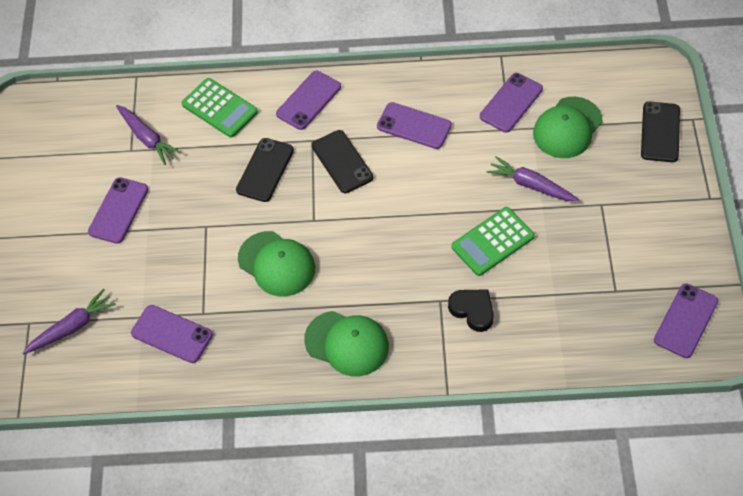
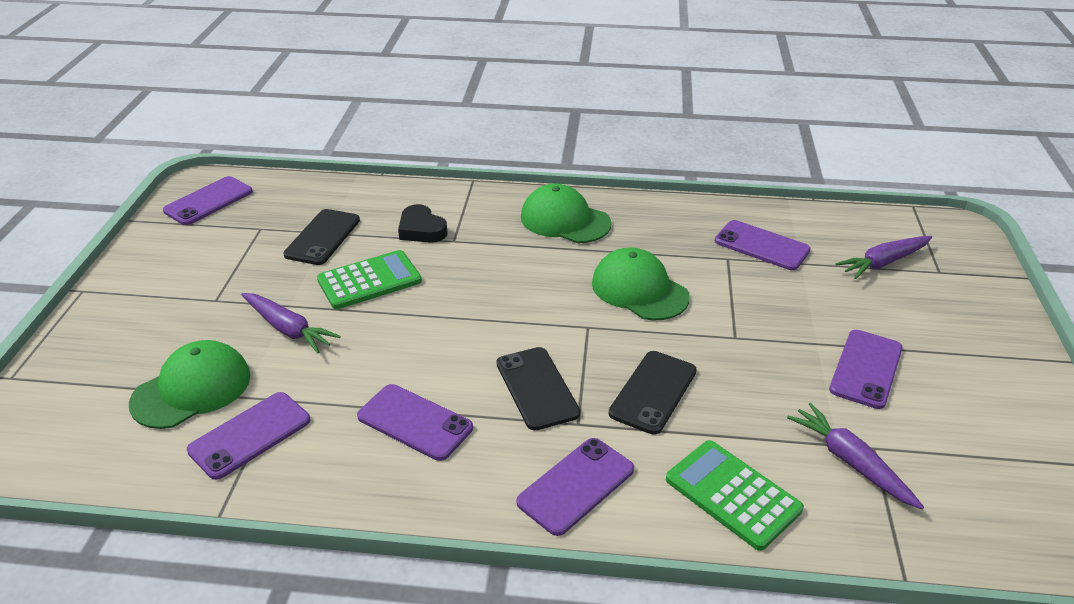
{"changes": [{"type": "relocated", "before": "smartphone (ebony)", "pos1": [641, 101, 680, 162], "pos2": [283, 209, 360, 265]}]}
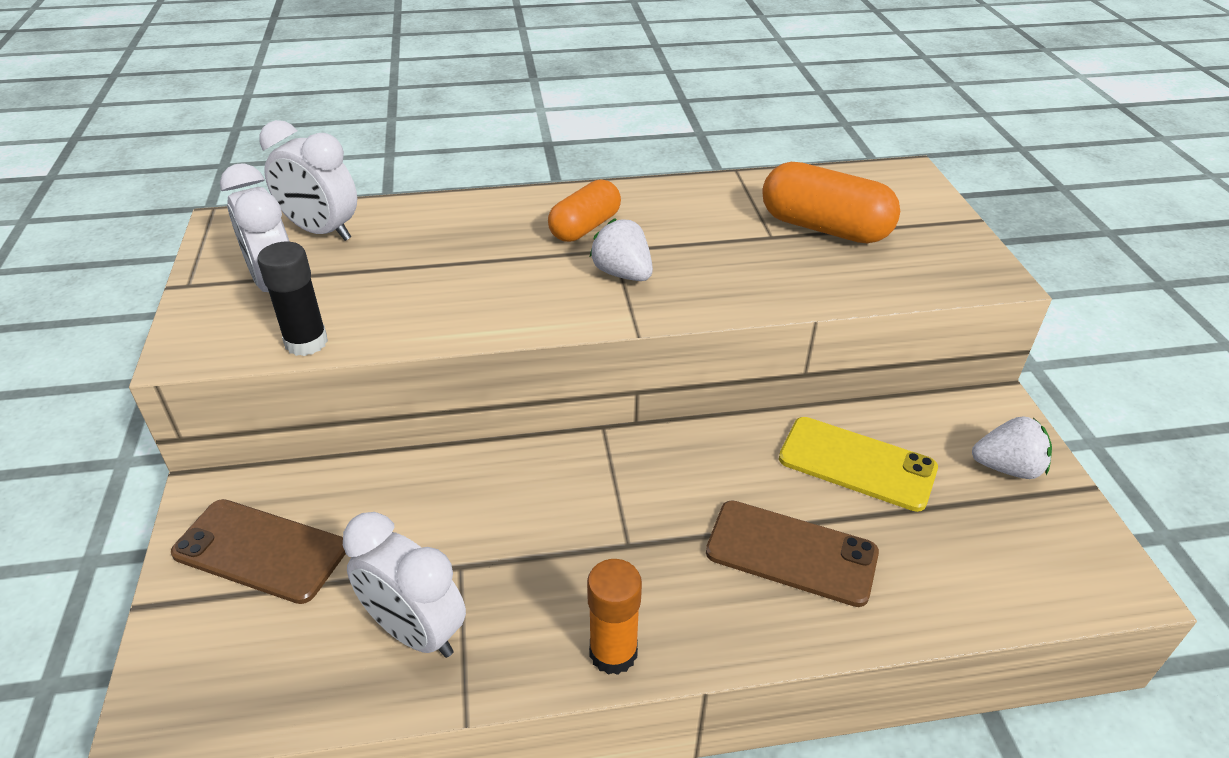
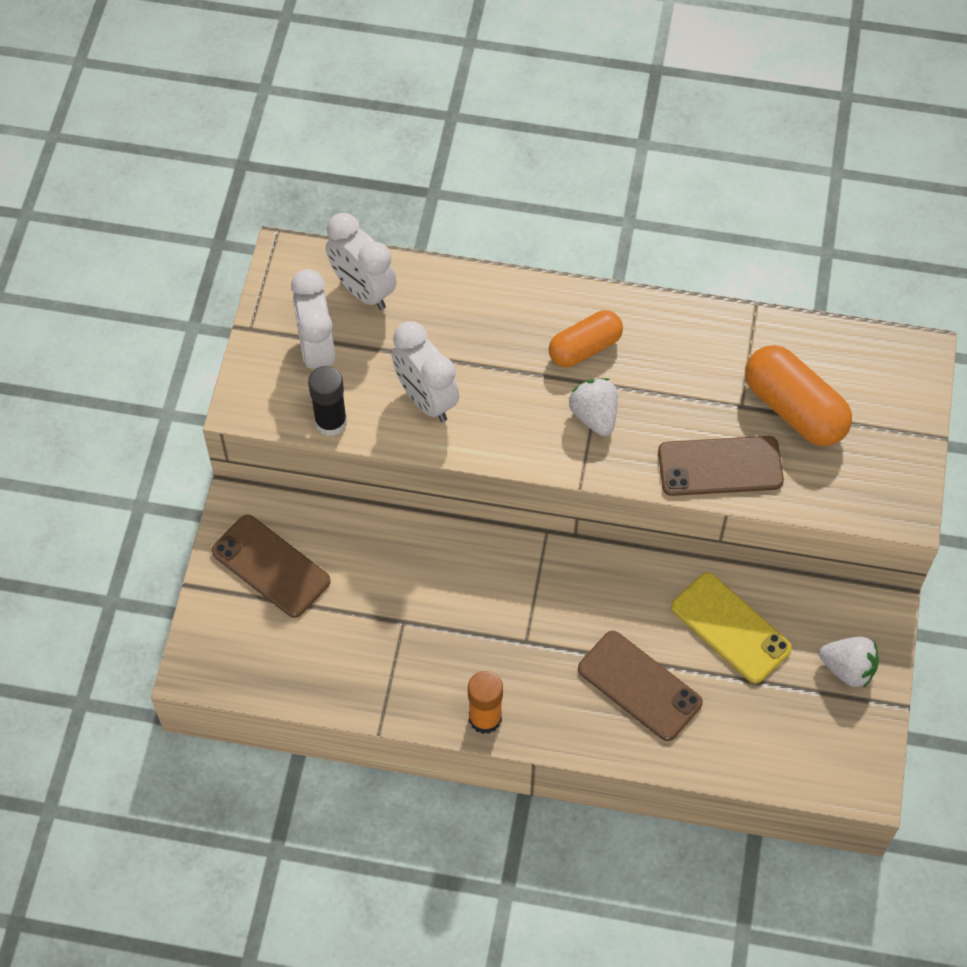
{"changes": [{"type": "relocated", "before": "alarm clock (snow-white)", "pos1": [343, 512, 466, 658], "pos2": [392, 321, 459, 422]}, {"type": "appeared", "after": "smartphone (brown)", "pos2": [658, 436, 784, 496]}]}
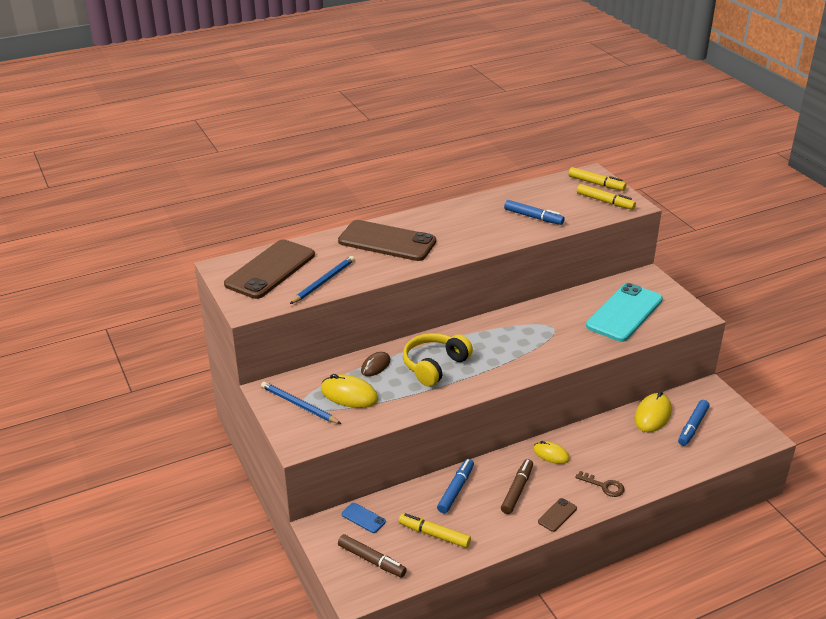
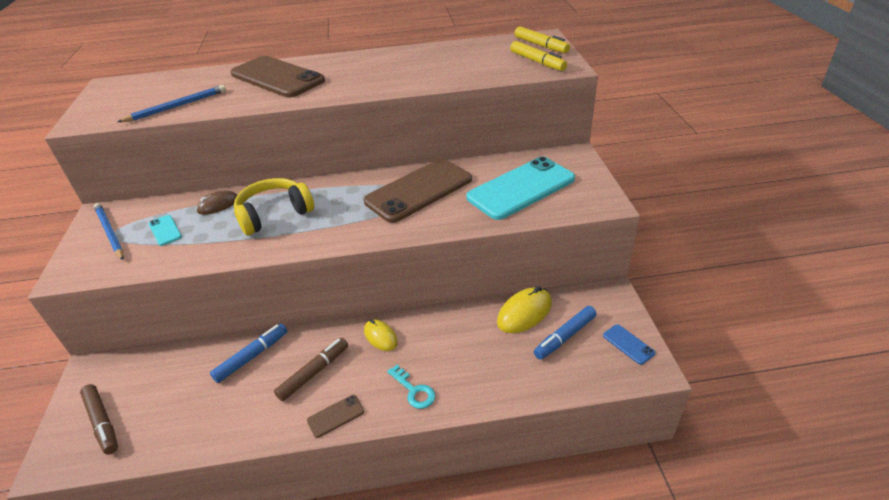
{"changes": [{"type": "relocated", "before": "smartphone (brown)", "pos1": [224, 239, 315, 299], "pos2": [364, 159, 472, 223]}, {"type": "exchanged", "before": "PC mouse (bright yellow)", "after": "smartphone (aqua)", "pos1": [321, 374, 378, 408], "pos2": [149, 215, 182, 246]}, {"type": "relocated", "before": "smartphone (royal blue)", "pos1": [342, 503, 386, 533], "pos2": [603, 324, 655, 365]}, {"type": "missing", "before": "felt pen (bright yellow)", "pos1": [399, 513, 471, 548]}, {"type": "missing", "before": "felt pen (royal blue)", "pos1": [504, 200, 565, 225]}, {"type": "colour", "before": "key (brown)", "after": "key (aqua)", "pos1": [575, 471, 625, 497], "pos2": [387, 365, 435, 409]}]}
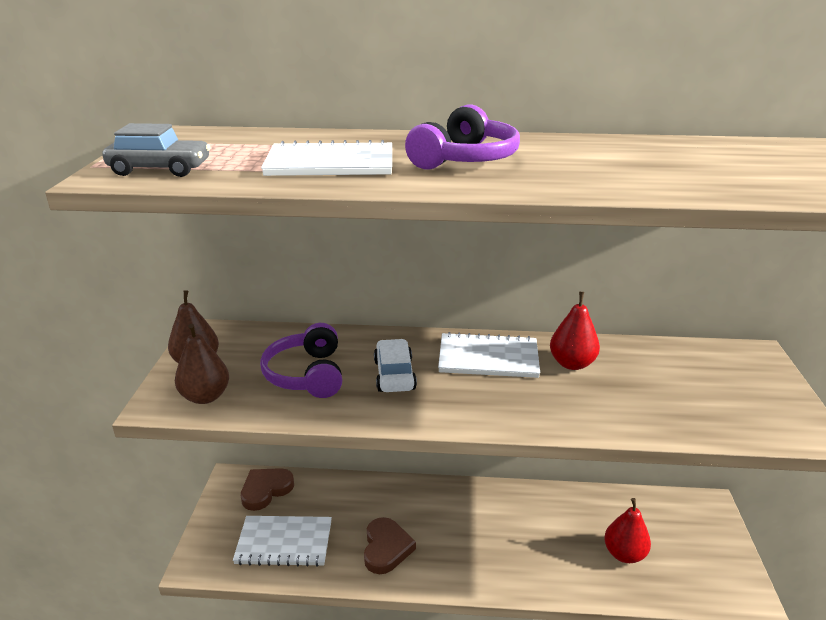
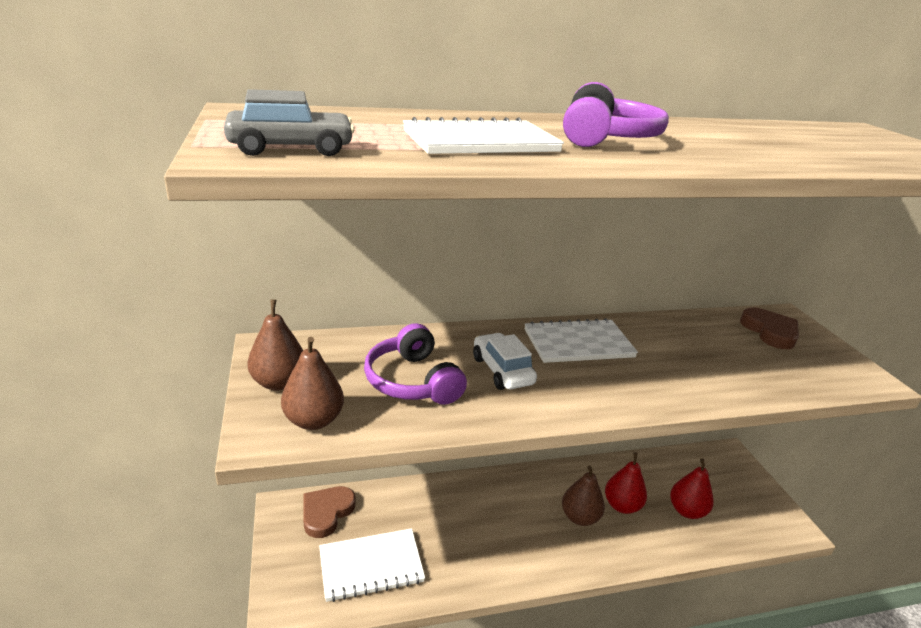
{"changes": [{"type": "relocated", "before": "heart shape (brown)", "pos1": [364, 517, 416, 574], "pos2": [740, 307, 799, 349]}, {"type": "relocated", "before": "pear (crimson)", "pos1": [550, 292, 600, 370], "pos2": [605, 452, 647, 514]}, {"type": "appeared", "after": "pear (brown)", "pos2": [562, 465, 605, 526]}]}
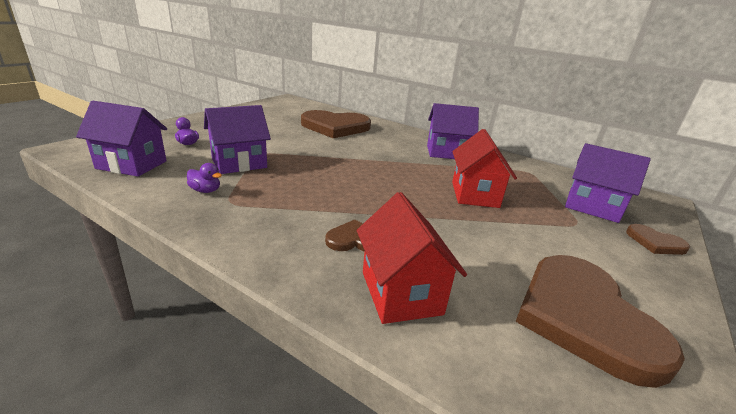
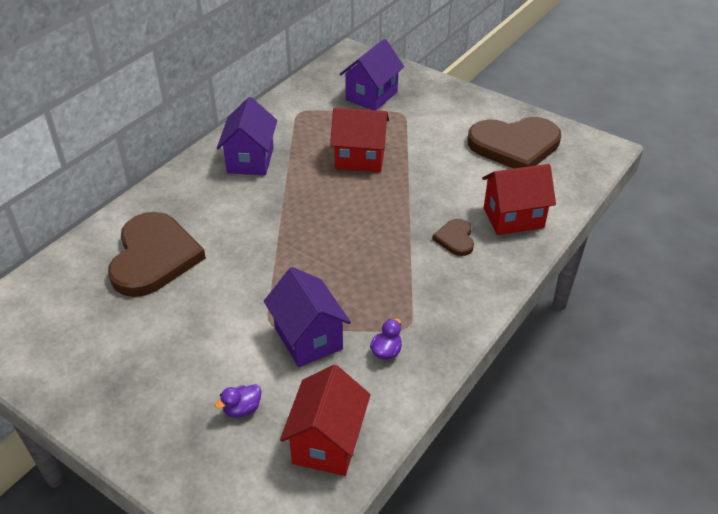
{"changes": [{"type": "colour", "before": "house (violet)", "after": "house (crimson)", "pos1": [76, 101, 167, 177], "pos2": [280, 365, 371, 476]}, {"type": "missing", "before": "heart shape (brown)", "pos1": [626, 224, 690, 255]}]}
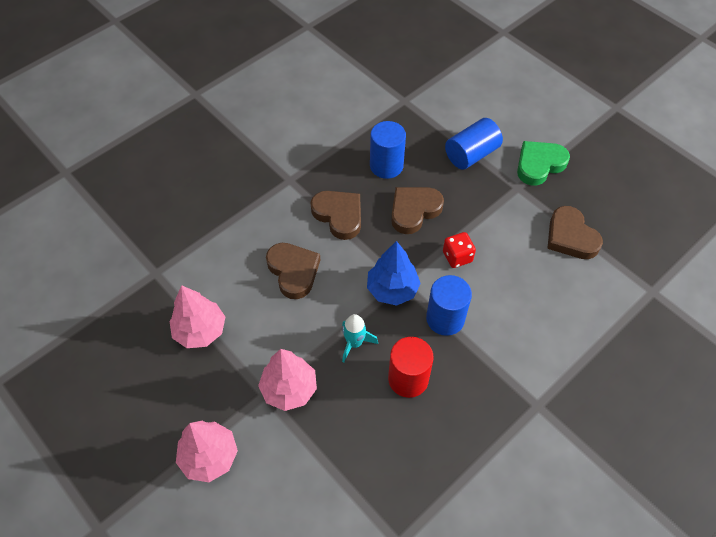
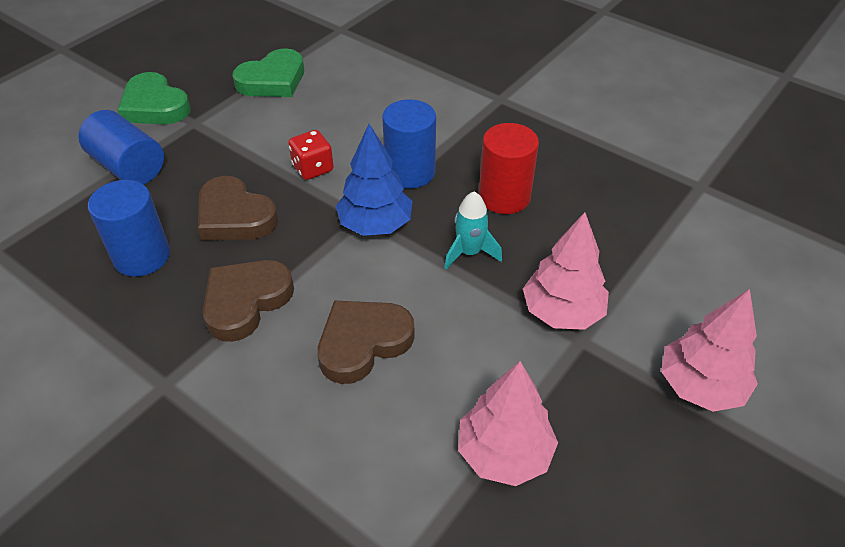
{"changes": [{"type": "colour", "before": "heart shape (brown)", "after": "heart shape (leaf-green)", "pos1": [547, 206, 603, 259], "pos2": [232, 48, 304, 97]}]}
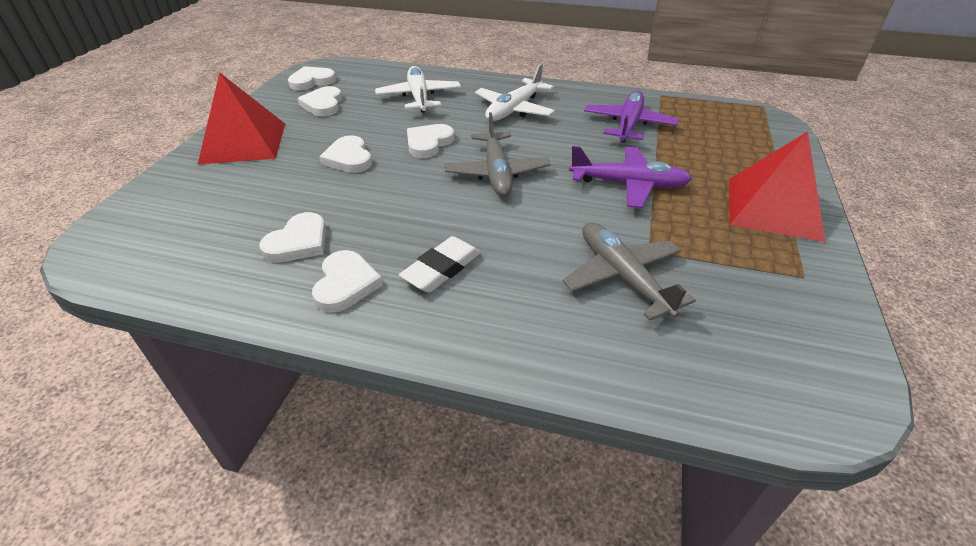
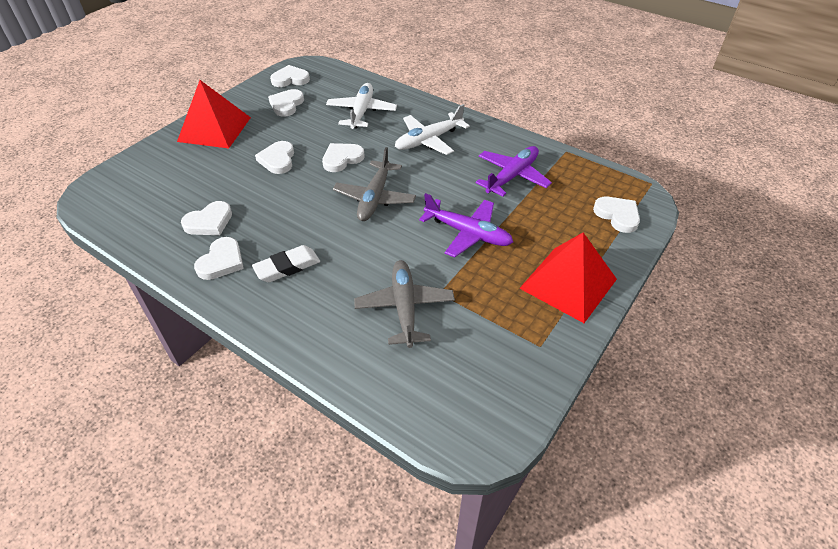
{"changes": [{"type": "appeared", "after": "heart shape (snow-white)", "pos2": [593, 197, 640, 233]}]}
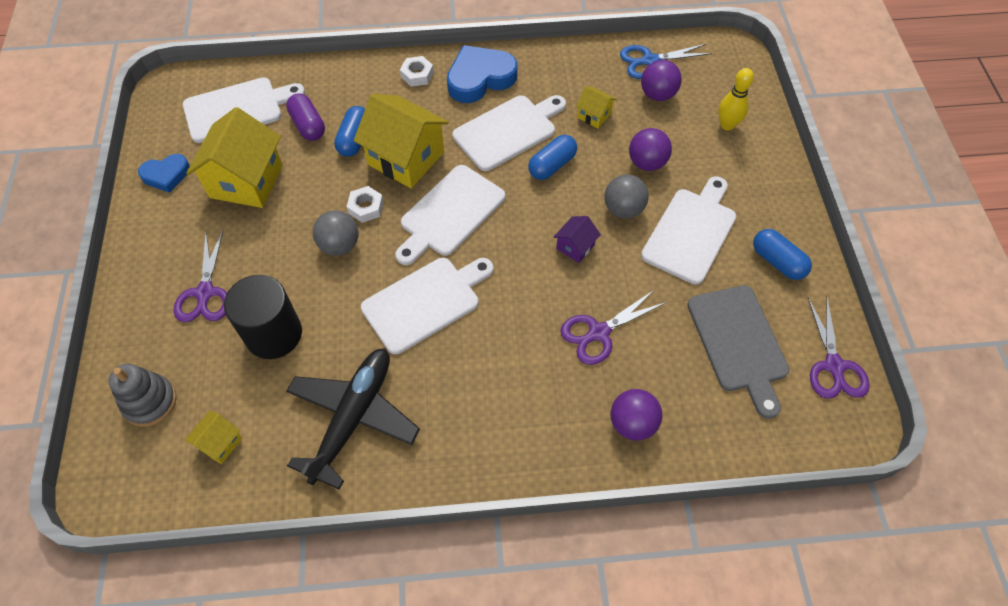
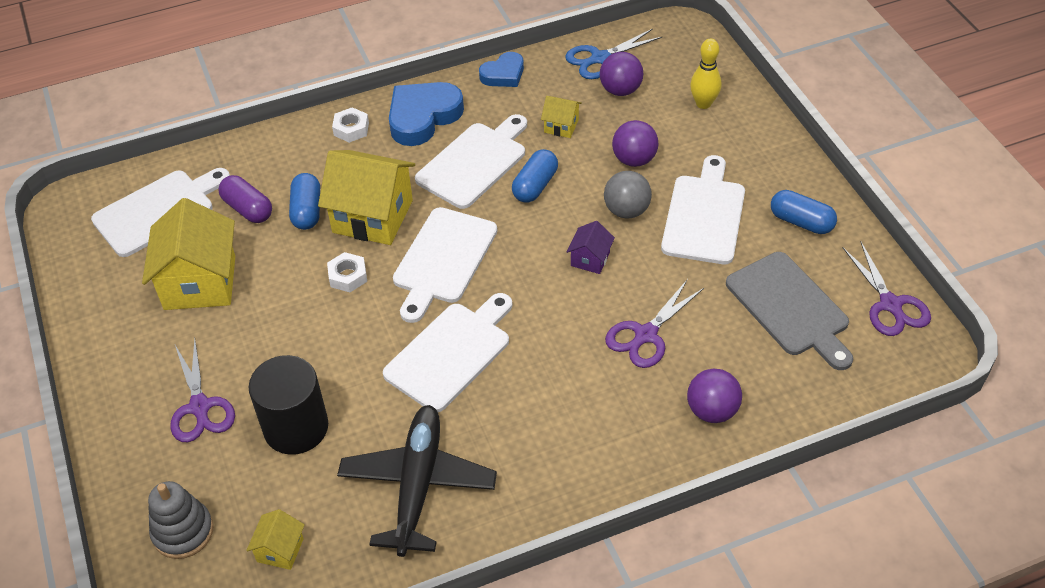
{"changes": [{"type": "relocated", "before": "heart shape (royal blue)", "pos1": [138, 154, 190, 193], "pos2": [479, 52, 524, 87]}, {"type": "missing", "before": "play ball (ash-grey)", "pos1": [313, 210, 359, 256]}]}
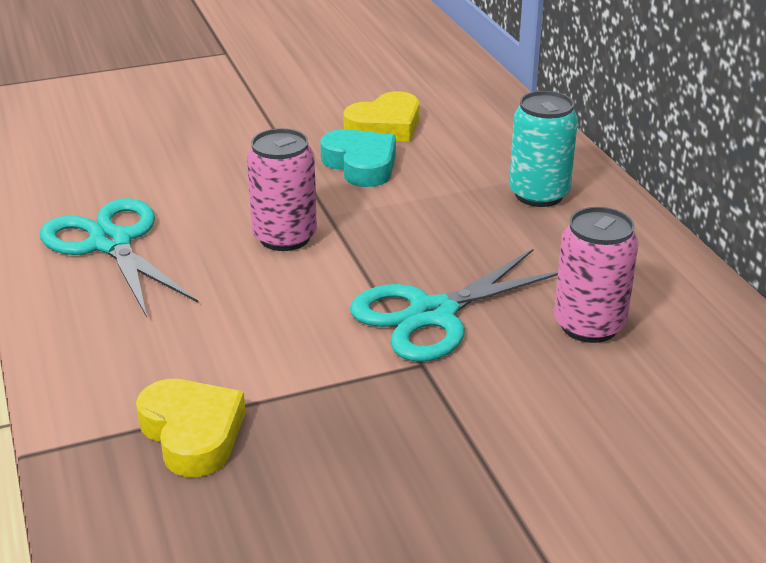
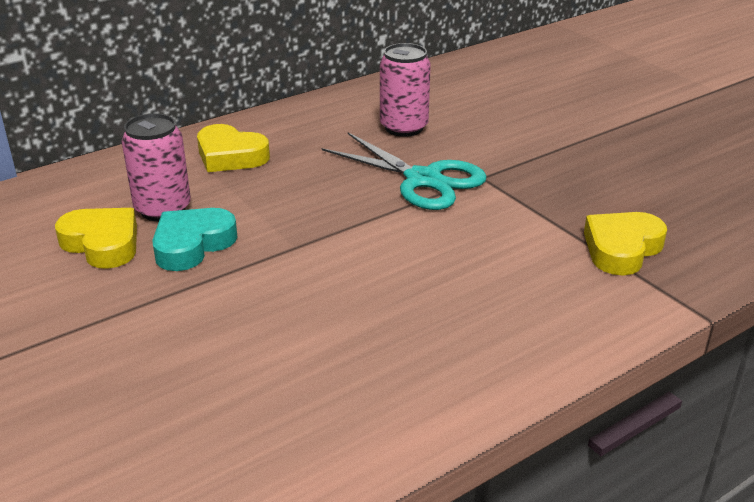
{"changes": [{"type": "missing", "before": "shears (aqua)", "pos1": [40, 198, 198, 317]}, {"type": "relocated", "before": "tin (pink)", "pos1": [247, 128, 317, 251], "pos2": [121, 113, 191, 221]}, {"type": "exchanged", "before": "tin (aqua)", "after": "heart shape (bright yellow)", "pos1": [509, 91, 578, 207], "pos2": [197, 124, 270, 172]}]}
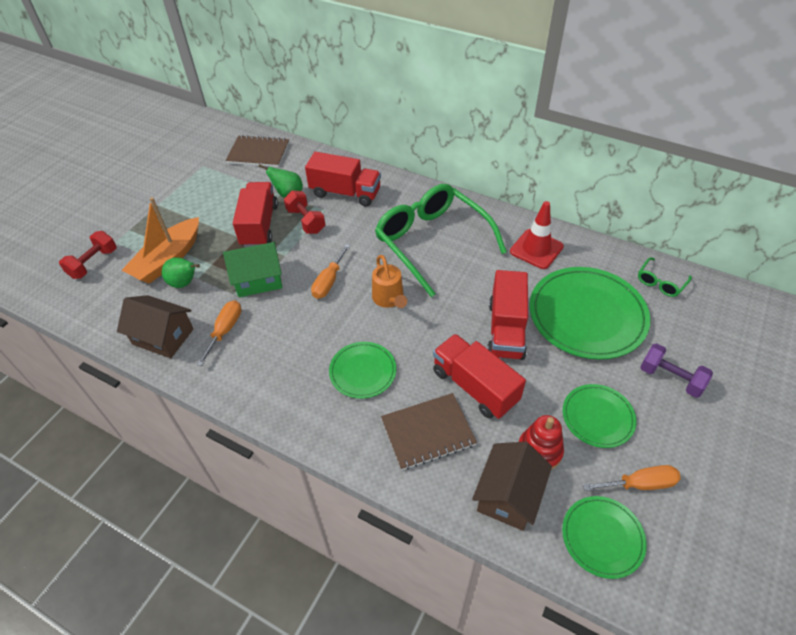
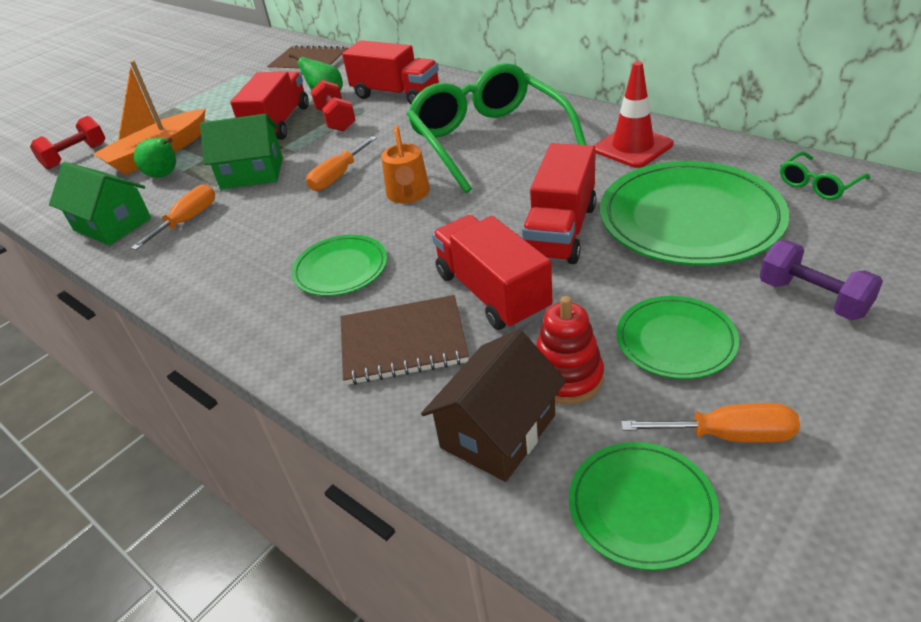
{"changes": [{"type": "colour", "before": "house (brown)", "after": "house (leaf-green)", "pos1": [117, 295, 193, 358], "pos2": [49, 162, 151, 245]}]}
